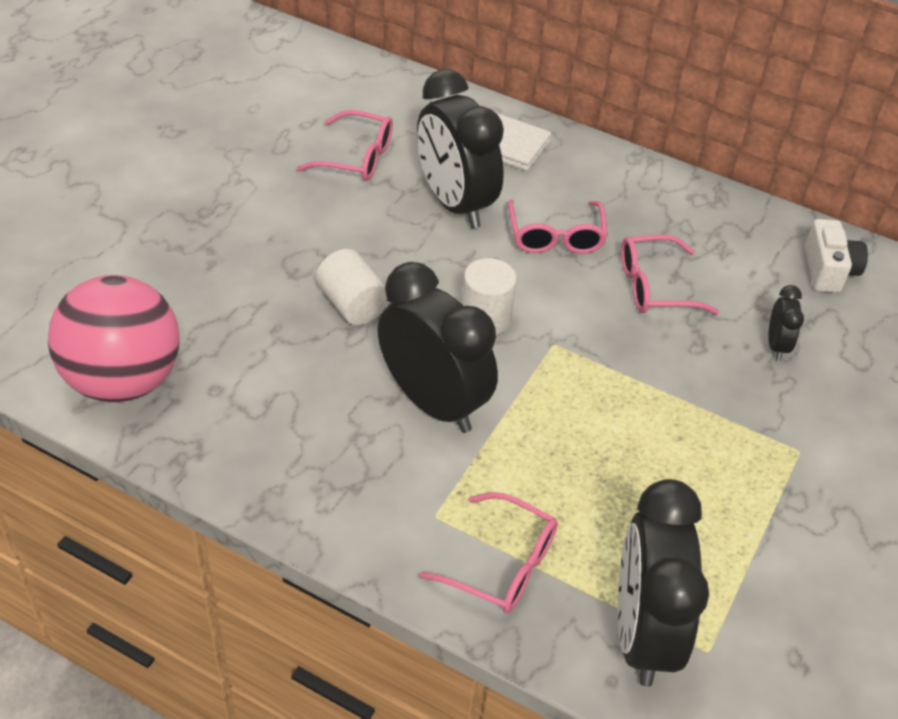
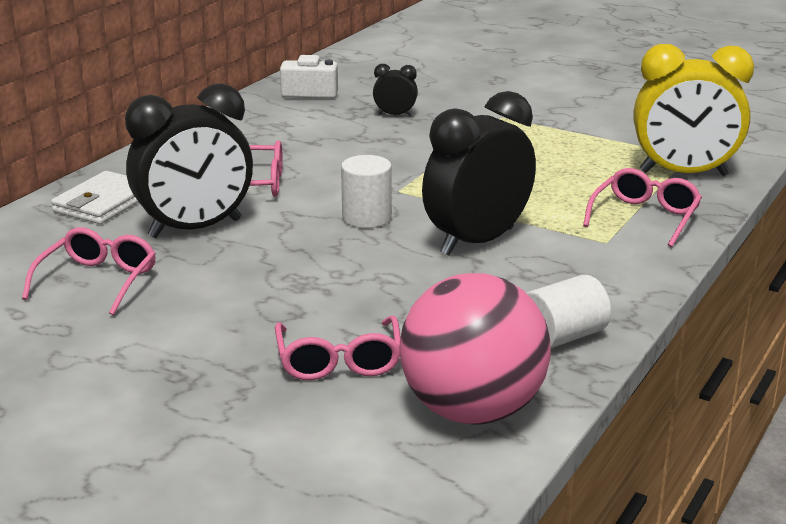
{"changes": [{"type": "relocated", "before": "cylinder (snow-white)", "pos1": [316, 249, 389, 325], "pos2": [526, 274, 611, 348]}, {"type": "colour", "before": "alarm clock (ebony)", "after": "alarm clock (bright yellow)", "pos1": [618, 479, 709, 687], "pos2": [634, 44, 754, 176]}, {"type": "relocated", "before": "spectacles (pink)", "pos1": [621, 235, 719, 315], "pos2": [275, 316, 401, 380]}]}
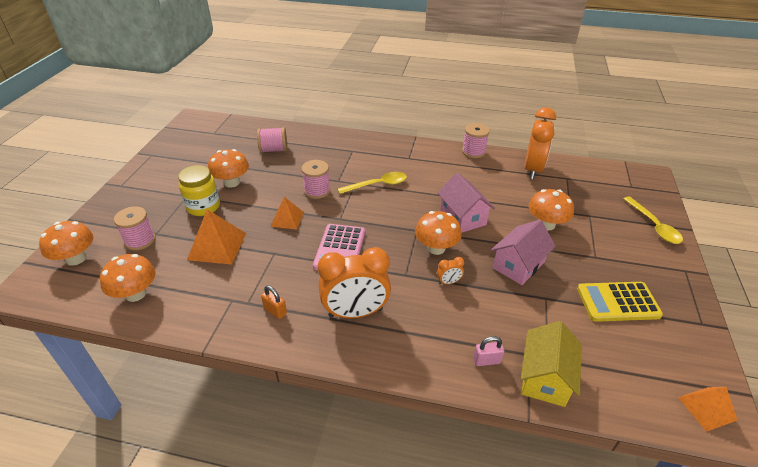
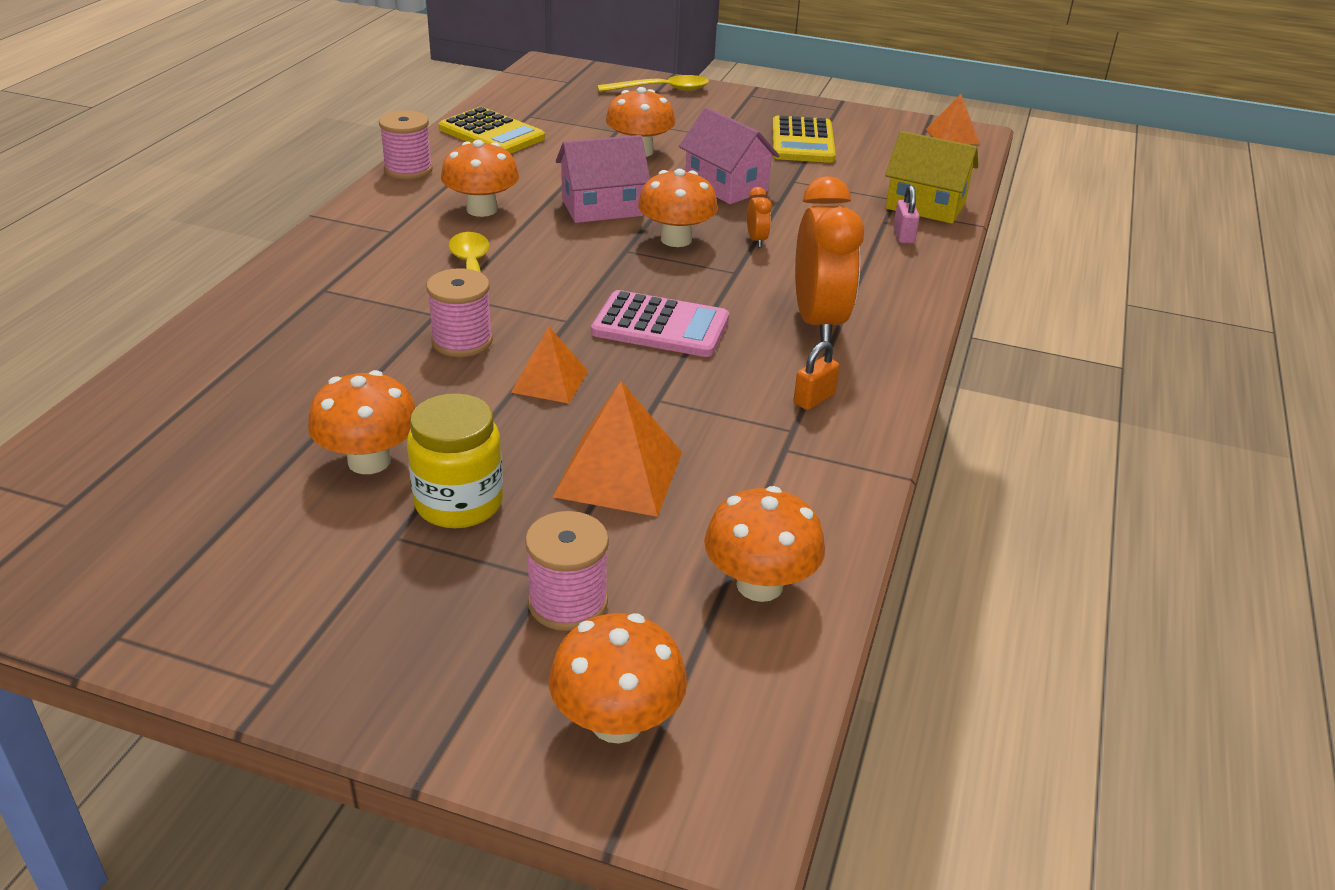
{"changes": [{"type": "missing", "before": "reel of thread (pink)", "pos1": [257, 127, 287, 153]}, {"type": "exchanged", "before": "alarm clock (orange-coloured)", "after": "adding machine (bright yellow)", "pos1": [525, 107, 556, 180], "pos2": [439, 107, 545, 154]}, {"type": "appeared", "after": "fungus (orange-coloured)", "pos2": [441, 140, 519, 217]}]}
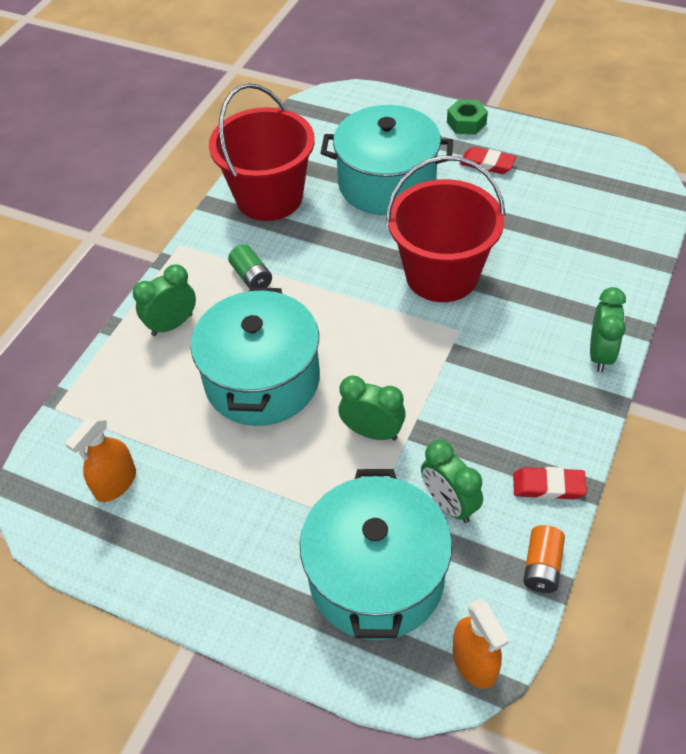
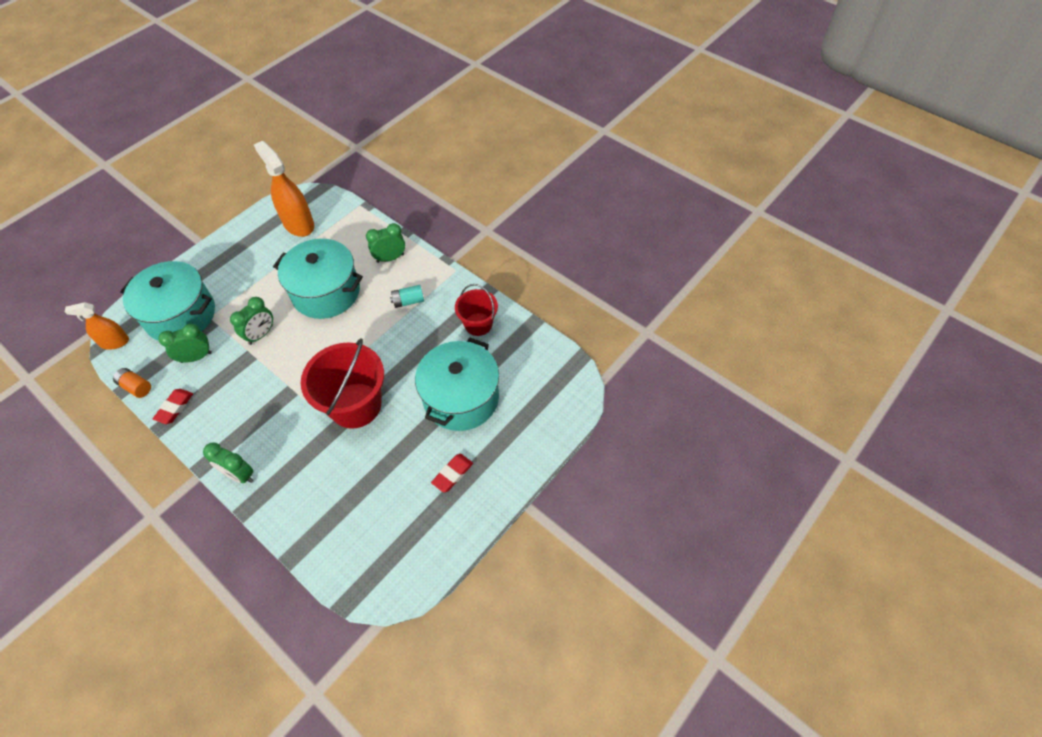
{"changes": [{"type": "size", "before": "spray bottle (orange-coloured)", "pos1": [65, 415, 136, 502], "pos2": [254, 141, 314, 237], "scale": 1.65}, {"type": "spun", "before": "alarm clock (leaf-green)", "pos1": [133, 264, 196, 336], "pos2": [366, 223, 405, 263], "turn": -90}, {"type": "size", "before": "pail (crimson)", "pos1": [209, 83, 315, 221], "pos2": [455, 284, 498, 336], "scale": 0.58}, {"type": "colour", "before": "power cell (leaf-green)", "after": "power cell (aqua)", "pos1": [228, 244, 272, 289], "pos2": [390, 285, 424, 308]}, {"type": "missing", "before": "nut (leaf-green)", "pos1": [447, 99, 488, 135]}]}
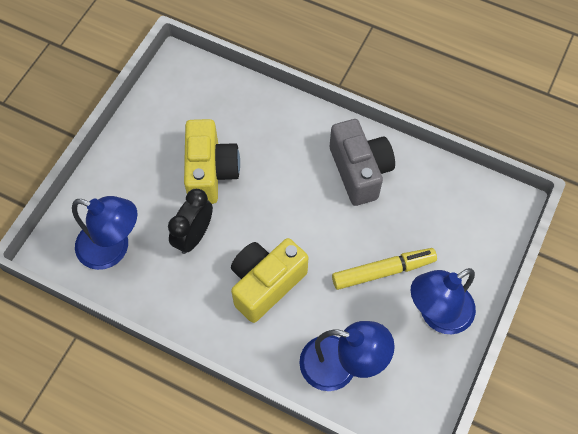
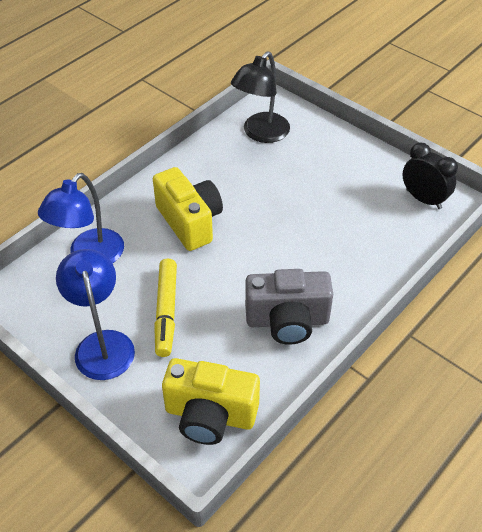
{"changes": [{"type": "colour", "before": "desk lamp (royal blue)", "after": "desk lamp (ebony)", "pos1": [72, 196, 138, 270], "pos2": [231, 51, 290, 143]}, {"type": "relocated", "before": "alarm clock (ebony)", "pos1": [168, 189, 213, 254], "pos2": [402, 142, 458, 209]}, {"type": "relocated", "before": "compact camera (bright yellow)", "pos1": [184, 119, 240, 204], "pos2": [162, 358, 260, 445]}]}
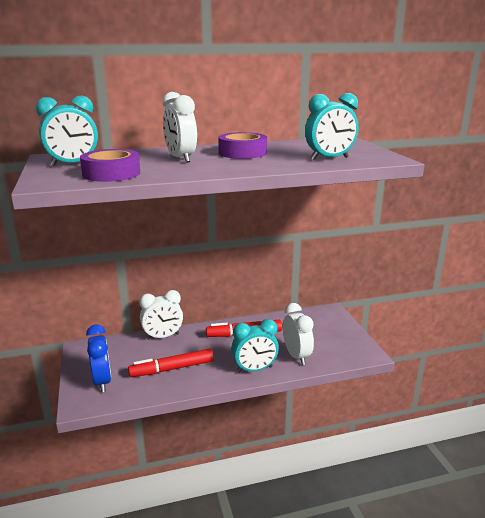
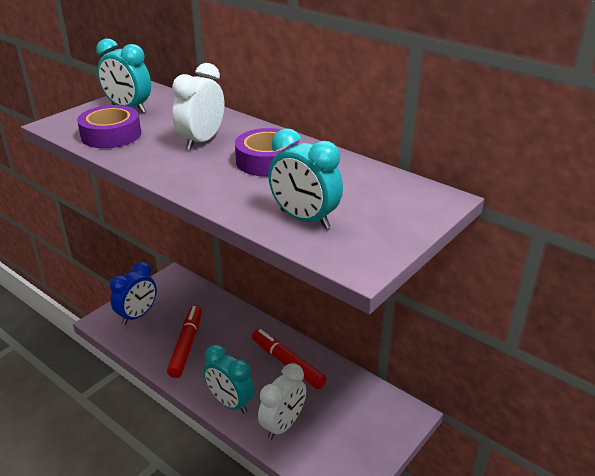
{"changes": [{"type": "spun", "before": "felt pen (crimson)", "pos1": [128, 349, 214, 377], "pos2": [167, 306, 202, 378], "turn": 60}, {"type": "missing", "before": "alarm clock (snow-white)", "pos1": [139, 290, 183, 340]}]}
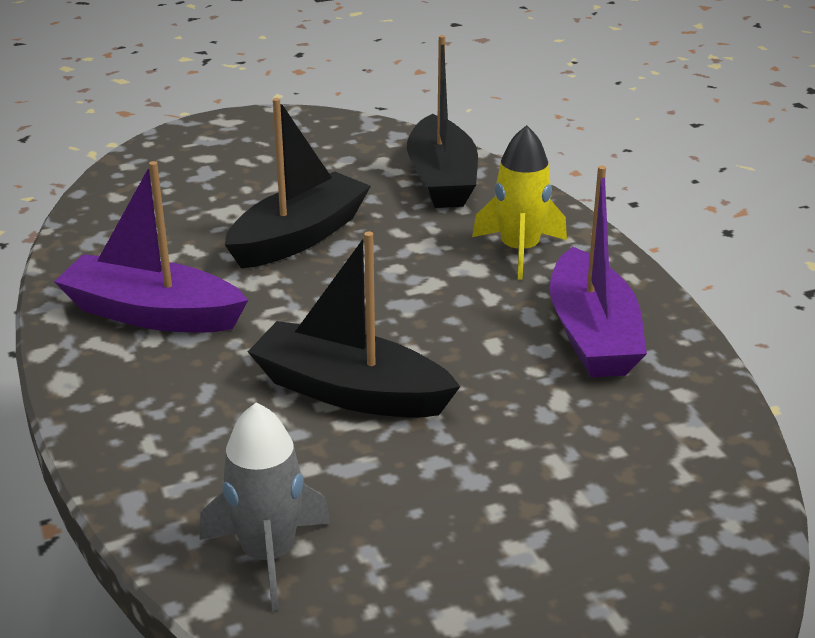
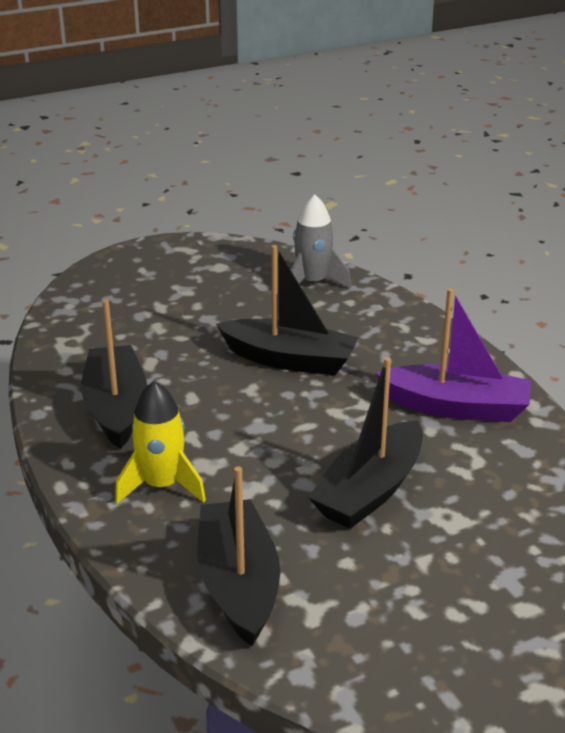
{"changes": [{"type": "colour", "before": "sailboat (violet)", "after": "sailboat (ebony)", "pos1": [550, 165, 647, 377], "pos2": [81, 300, 147, 449]}]}
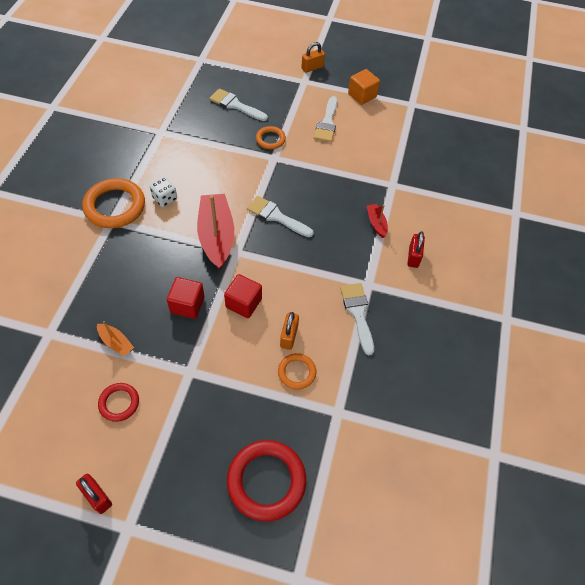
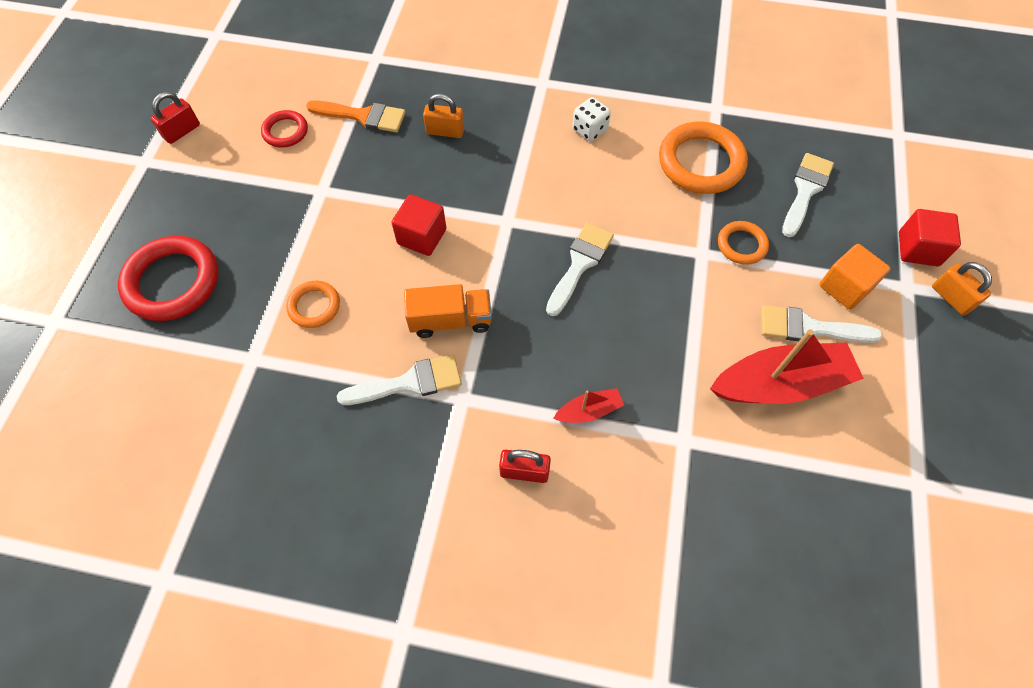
{"changes": [{"type": "relocated", "before": "ring (orange-coloured)", "pos1": [82, 178, 145, 228], "pos2": [659, 122, 748, 194]}, {"type": "exchanged", "before": "sailboat (orange-coloured)", "after": "brush (orange-coloured)", "pos1": [97, 321, 134, 356], "pos2": [306, 100, 406, 132]}, {"type": "relocated", "before": "block (crimson)", "pos1": [167, 277, 205, 319], "pos2": [899, 209, 961, 267]}, {"type": "relocated", "before": "sailboat (crimson)", "pos1": [197, 194, 234, 269], "pos2": [710, 329, 864, 404]}, {"type": "relocated", "before": "small lock (orange-coloured)", "pos1": [280, 312, 299, 350], "pos2": [423, 94, 464, 138]}, {"type": "relocated", "before": "block (orange-coloured)", "pos1": [348, 69, 380, 105], "pos2": [819, 244, 890, 310]}, {"type": "appeared", "after": "toy truck (orange-coloured)", "pos2": [404, 284, 492, 338]}]}
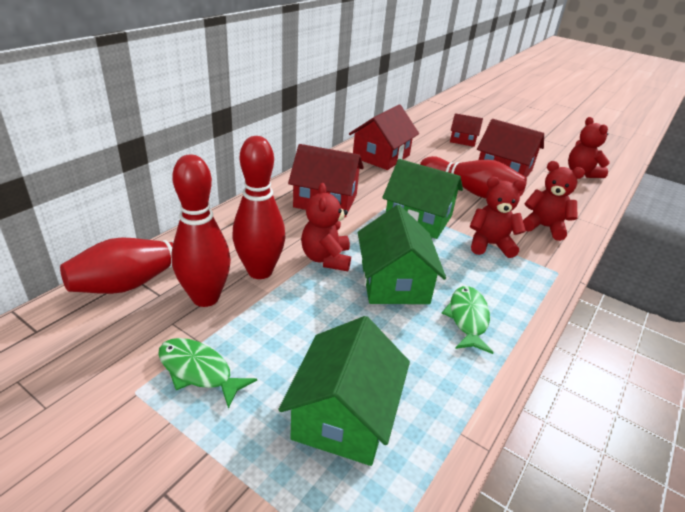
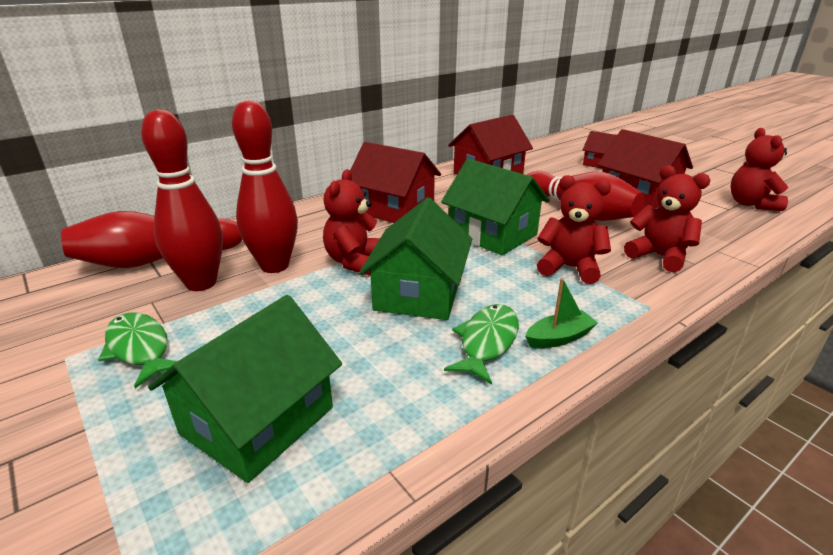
{"changes": [{"type": "appeared", "after": "sailboat (leaf-green)", "pos2": [525, 278, 598, 348]}]}
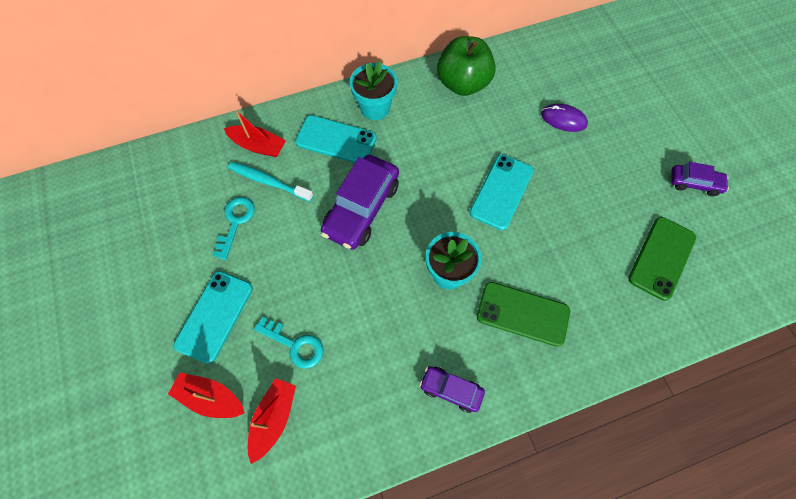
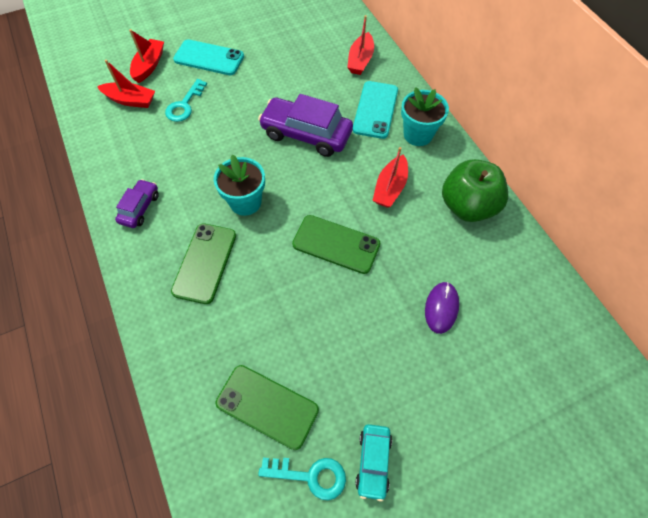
{"changes": [{"type": "relocated", "before": "key (aqua)", "pos1": [213, 197, 255, 260], "pos2": [258, 457, 346, 500]}, {"type": "missing", "before": "toothbrush (aqua)", "pos1": [228, 162, 313, 202]}, {"type": "colour", "before": "smartphone (aqua)", "after": "smartphone (leaf-green)", "pos1": [470, 154, 534, 230], "pos2": [292, 215, 380, 274]}, {"type": "colour", "before": "car (violet)", "after": "car (aqua)", "pos1": [671, 162, 729, 196], "pos2": [355, 424, 392, 502]}, {"type": "appeared", "after": "sailboat (crimson)", "pos2": [372, 147, 408, 208]}]}
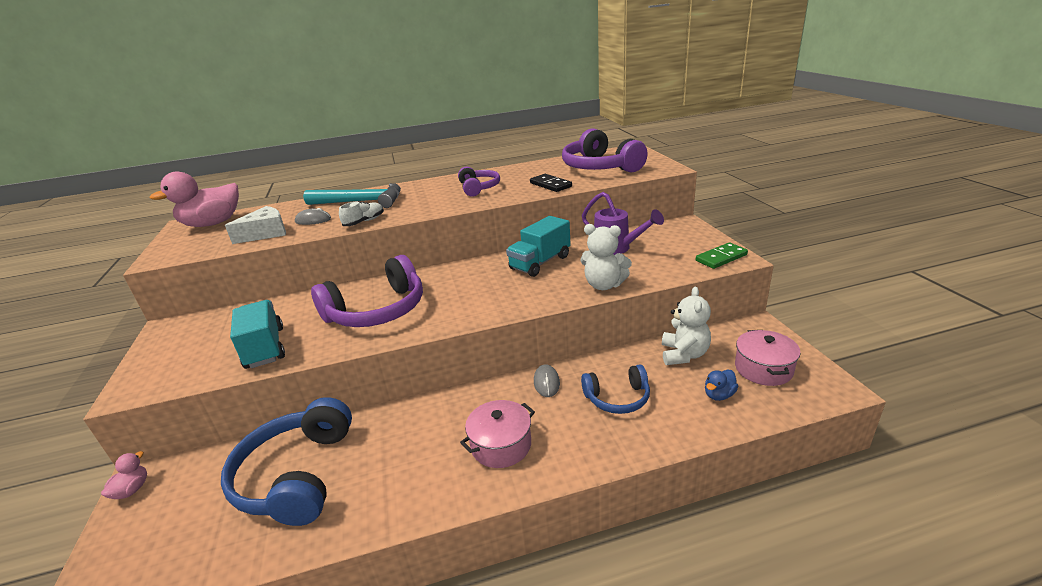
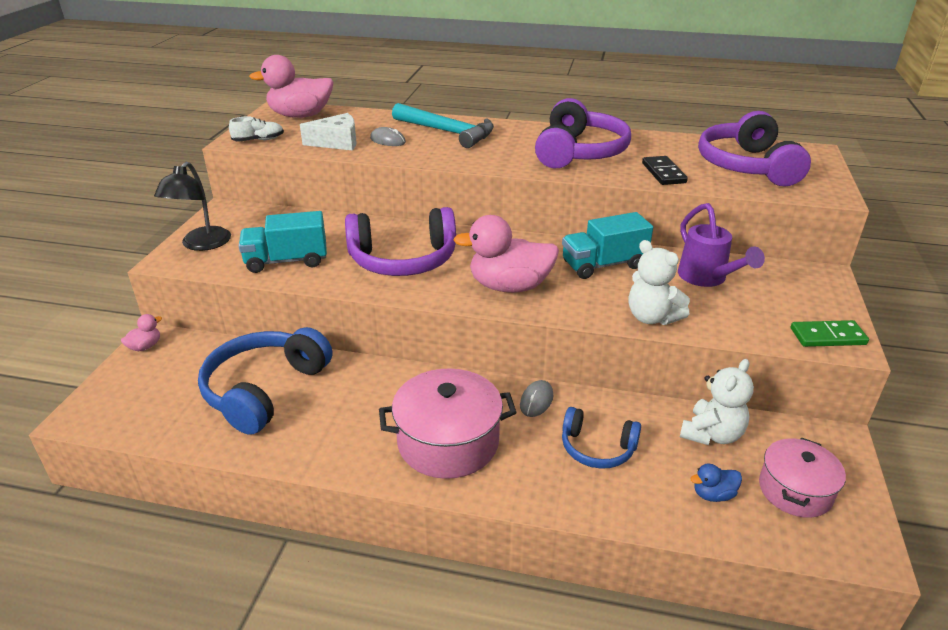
{"changes": [{"type": "spun", "before": "toy truck (aqua)", "pos1": [230, 300, 285, 369], "pos2": [239, 211, 327, 273], "turn": -105}, {"type": "relocated", "before": "lace-up shoe (snow-white)", "pos1": [339, 201, 384, 226], "pos2": [229, 116, 284, 142]}, {"type": "size", "before": "headphones (violet)", "pos1": [458, 167, 500, 197], "pos2": [535, 98, 631, 168], "scale": 1.76}, {"type": "size", "before": "cooking pot (pink)", "pos1": [460, 400, 535, 468], "pos2": [379, 368, 517, 479], "scale": 1.54}, {"type": "appeared", "after": "desk lamp (ebony)", "pos2": [154, 162, 231, 251]}, {"type": "appeared", "after": "rubber duck (pink)", "pos2": [453, 215, 559, 293]}]}
